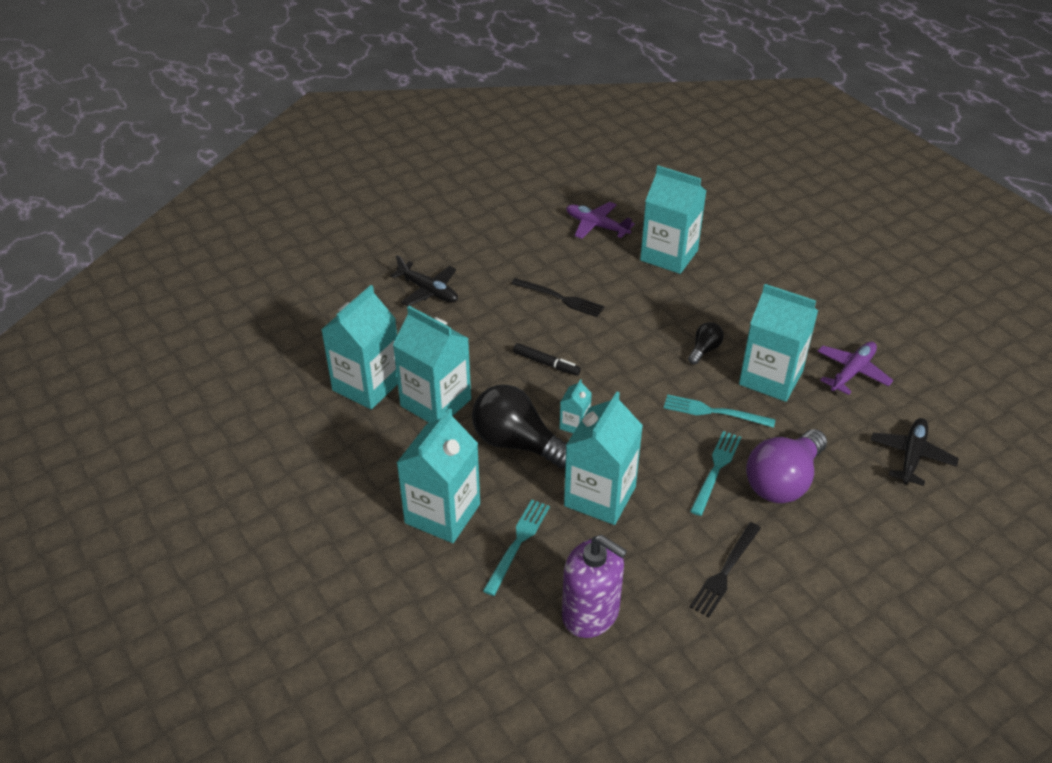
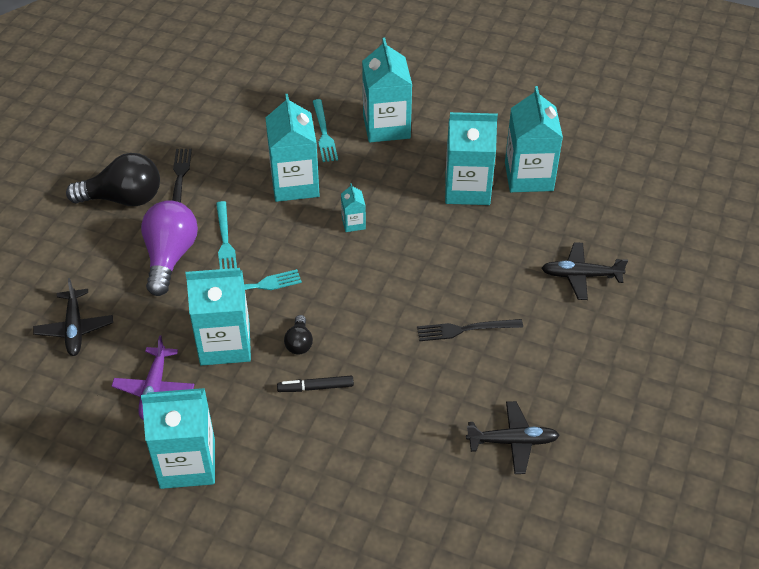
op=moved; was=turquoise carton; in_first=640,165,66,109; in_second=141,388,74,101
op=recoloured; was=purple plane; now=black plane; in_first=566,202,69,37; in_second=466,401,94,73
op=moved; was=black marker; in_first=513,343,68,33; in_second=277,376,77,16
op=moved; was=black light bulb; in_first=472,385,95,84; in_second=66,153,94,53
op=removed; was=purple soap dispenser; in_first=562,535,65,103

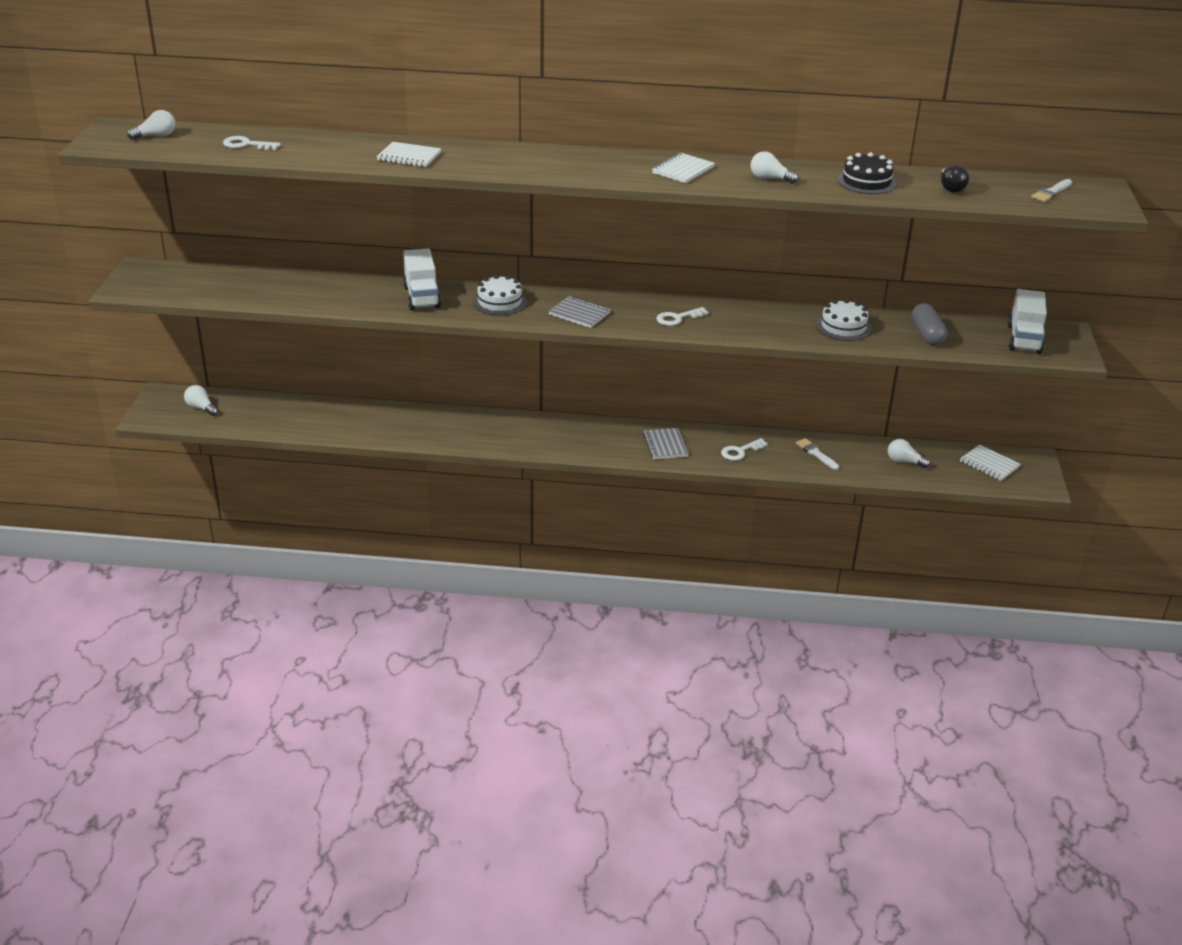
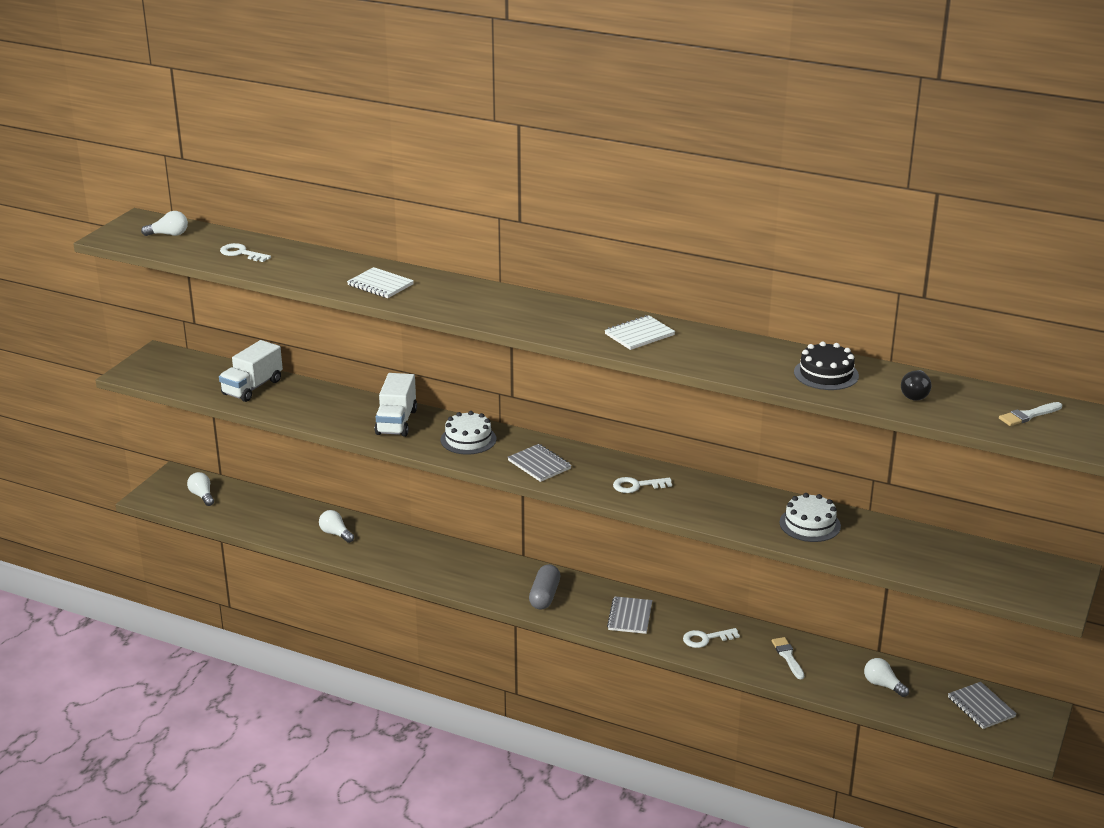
op=moved; was=white light bulb; in_first=751,151,48,33; in_second=319,510,35,33
op=moved; was=white truck; in_first=1008,289,39,65; in_second=219,340,64,62
op=moved; was=grey capsule; in_first=911,303,36,42; in_second=529,564,32,45
op=recoloured; was=white notebook; now=grey notebook; in_first=960,445,60,36; in_second=948,682,69,47

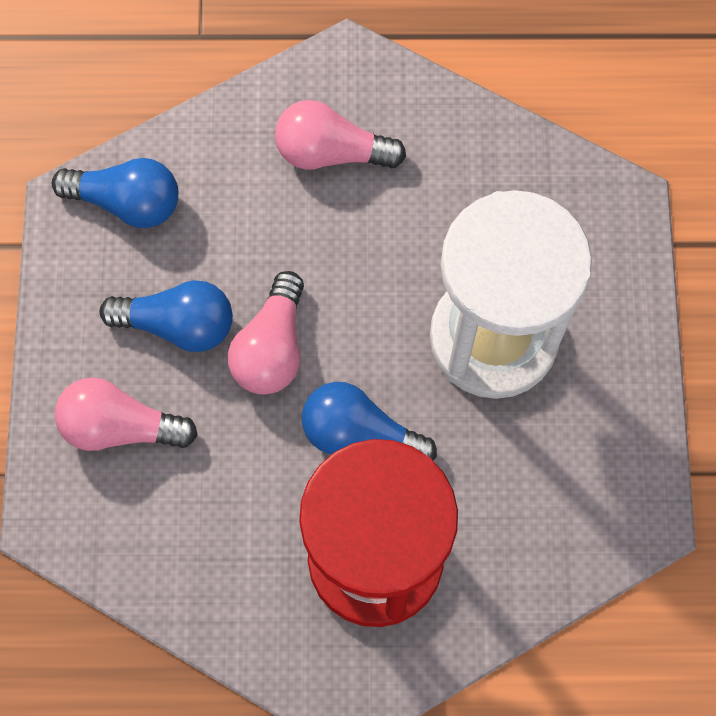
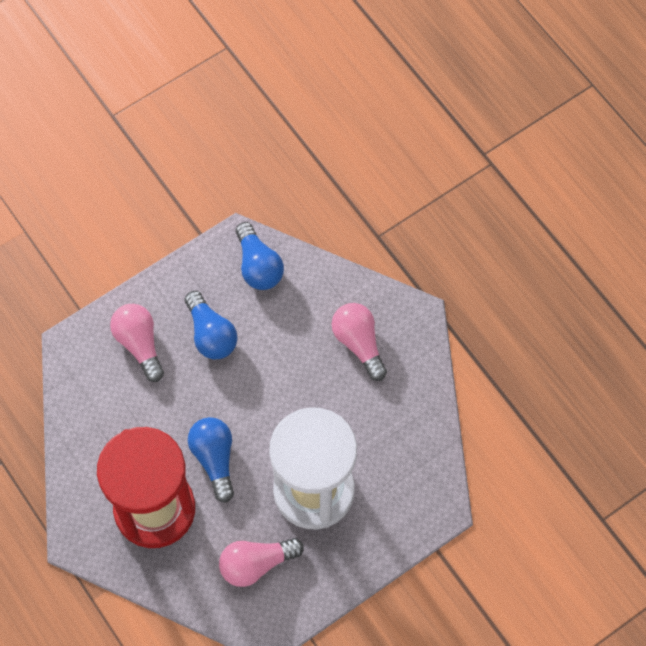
op=moved; was=pink light bulb; in_first=228,271,76,124; in_second=219,538,85,49

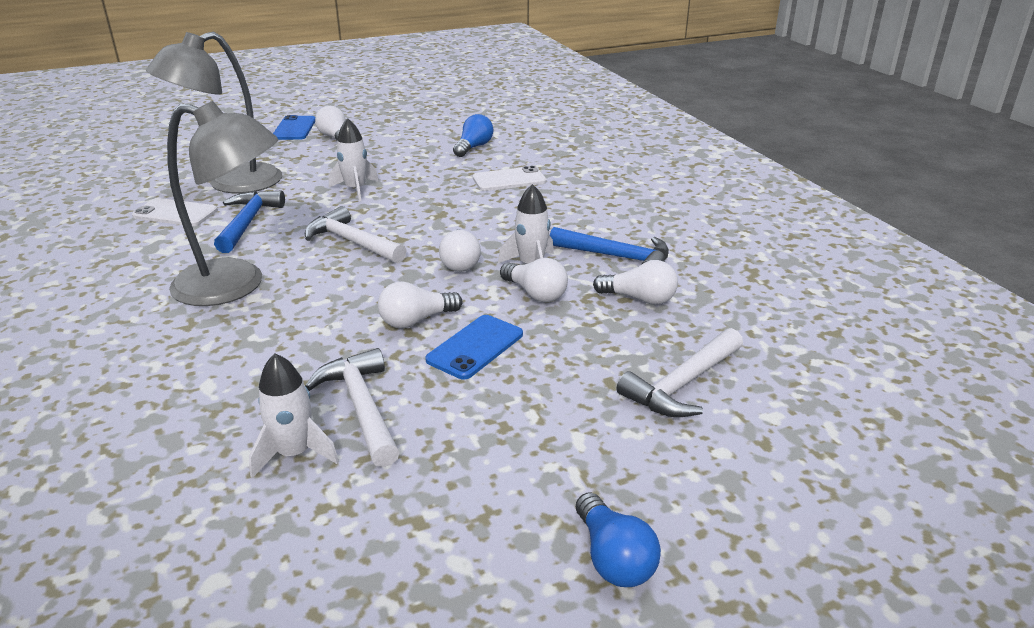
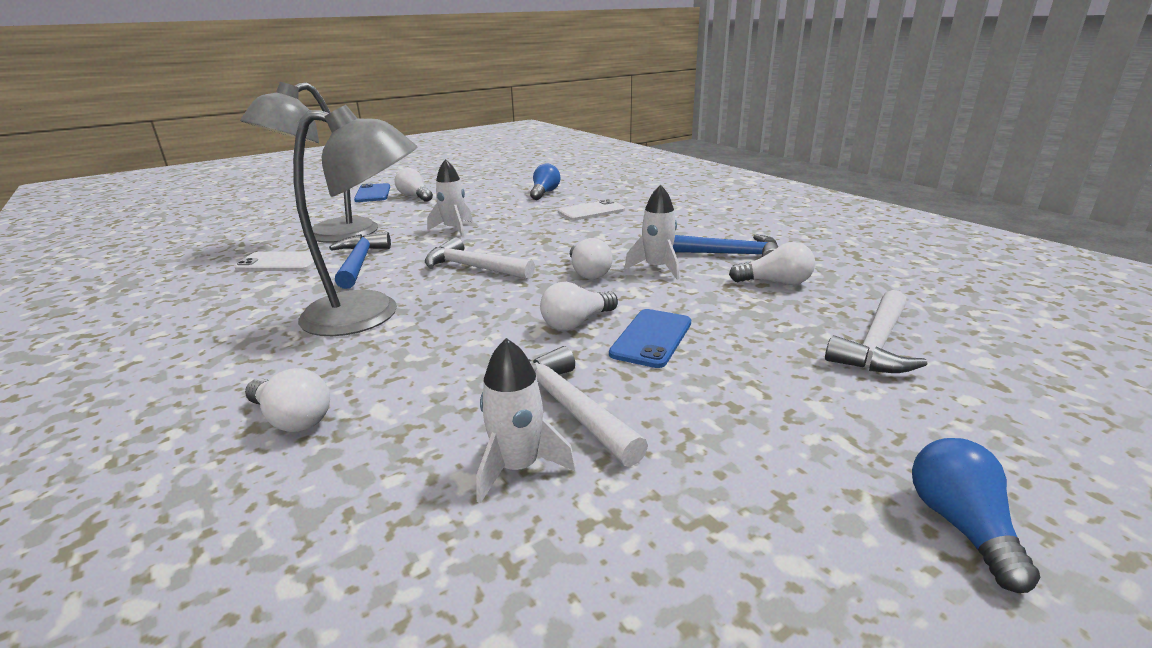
op=moved; was=white light bulb; in_first=500,258,68,45; in_second=245,368,85,64
op=turned; was=blue light bulb; in_first=576,492,85,95; in_second=912,438,128,155; clockwise=-150

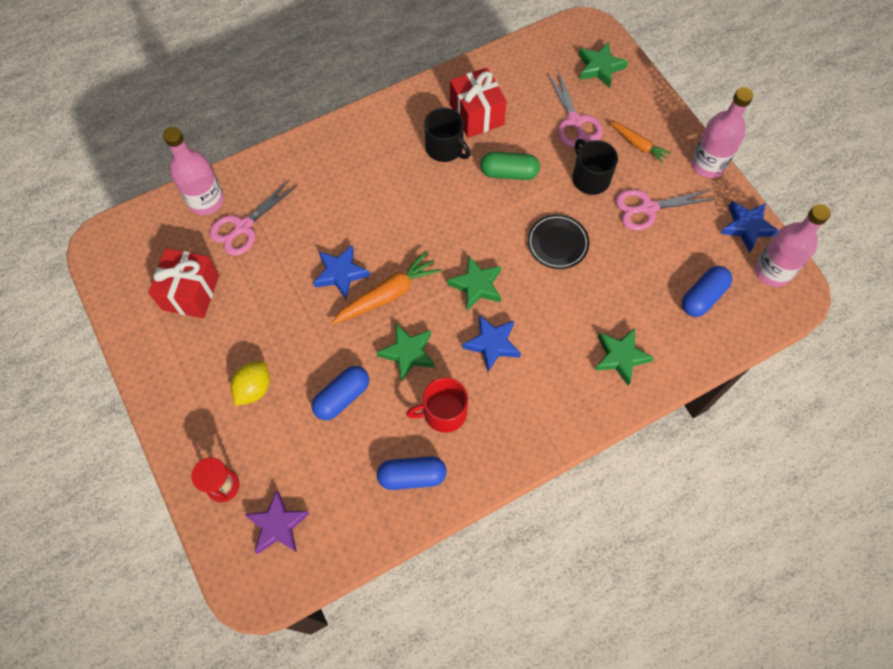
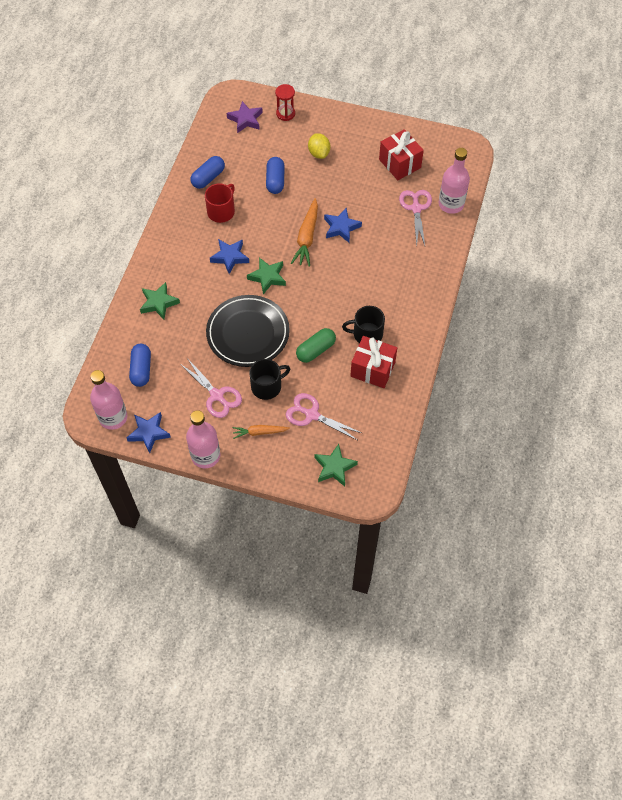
op=turned; was=black mug; in_first=572,139,46,56; in_second=249,359,41,41; clockwise=-45
op=turned; was=pink scissors; in_first=615,189,101,42; in_second=180,358,62,60; clockwise=105
op=resized; was=black plate; in_first=527,214,62,55; in_second=206,295,84,72; ratio=1.82
op=removed; was=green star; in_first=377,324,58,58

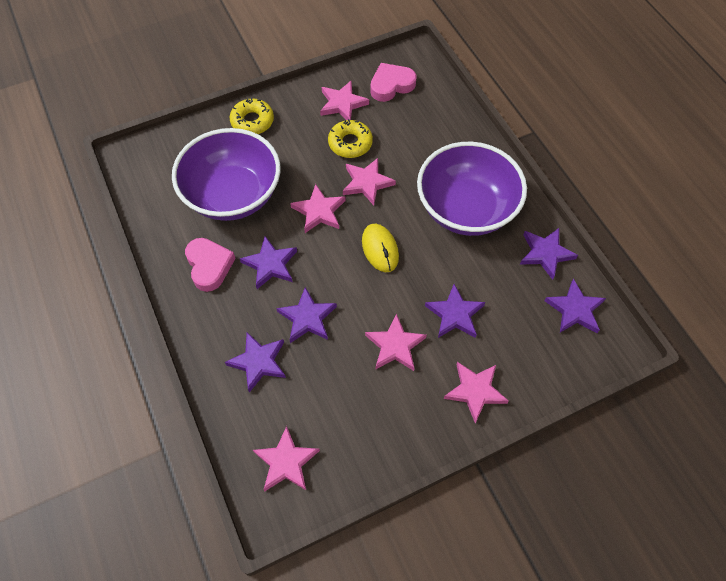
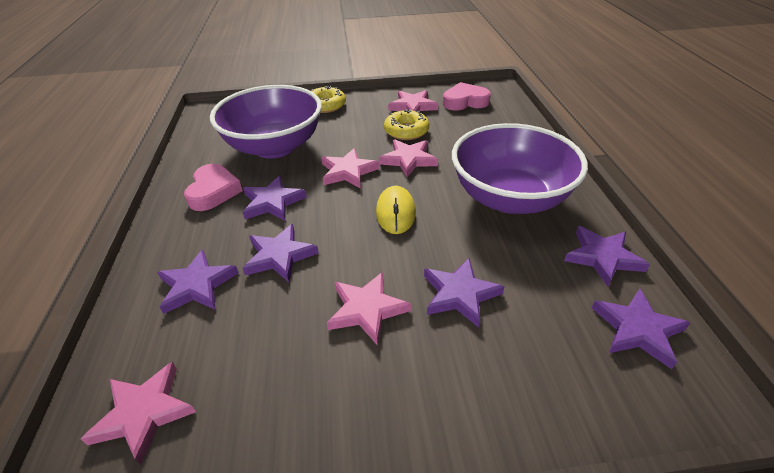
op=removed; was=pink star; in_first=444,362,65,61

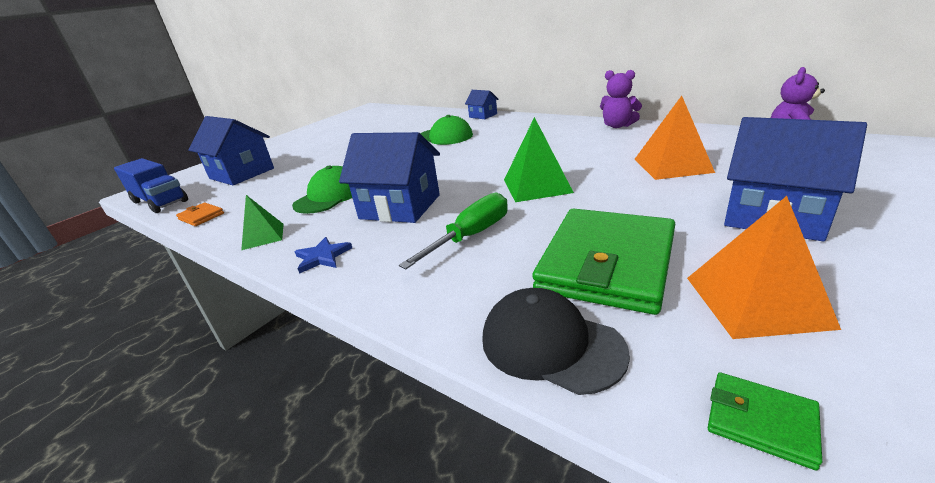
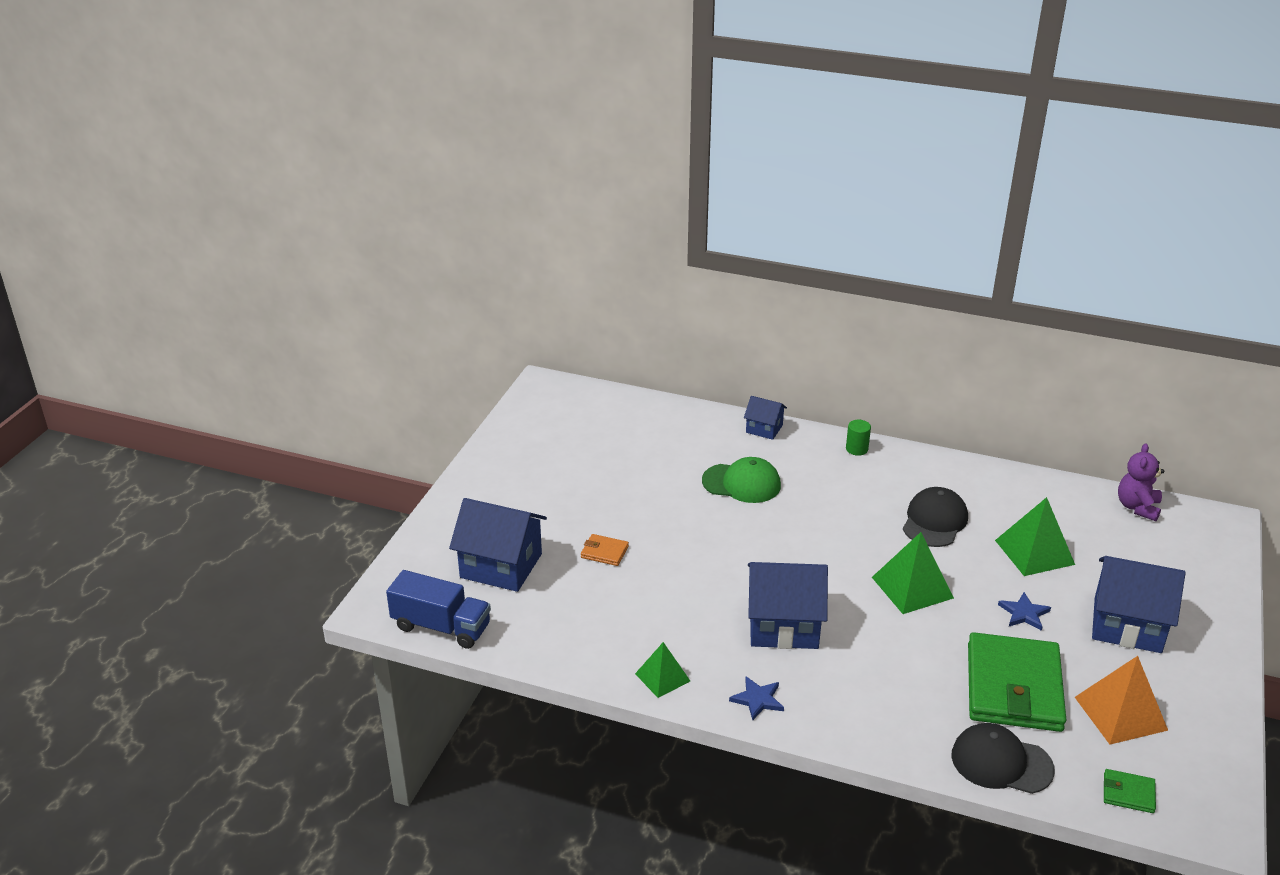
op=removed; was=purple teddy bear; in_first=600,70,42,58
op=recoloured; was=orange pyramid; now=green pyramid; in_first=634,96,81,84; in_second=995,497,80,79
op=removed; was=green cap; in_first=292,166,60,48
op=removed; was=green screwdriver; in_first=399,192,109,77
op=moved; was=orange wallet; in_first=176,202,48,24; in_second=581,534,48,32
op=added; now=green cylinder; in_second=846,420,25,36
op=added; now=black cap; in_second=903,487,65,60
op=added; now=blue star; in_second=998,592,53,39

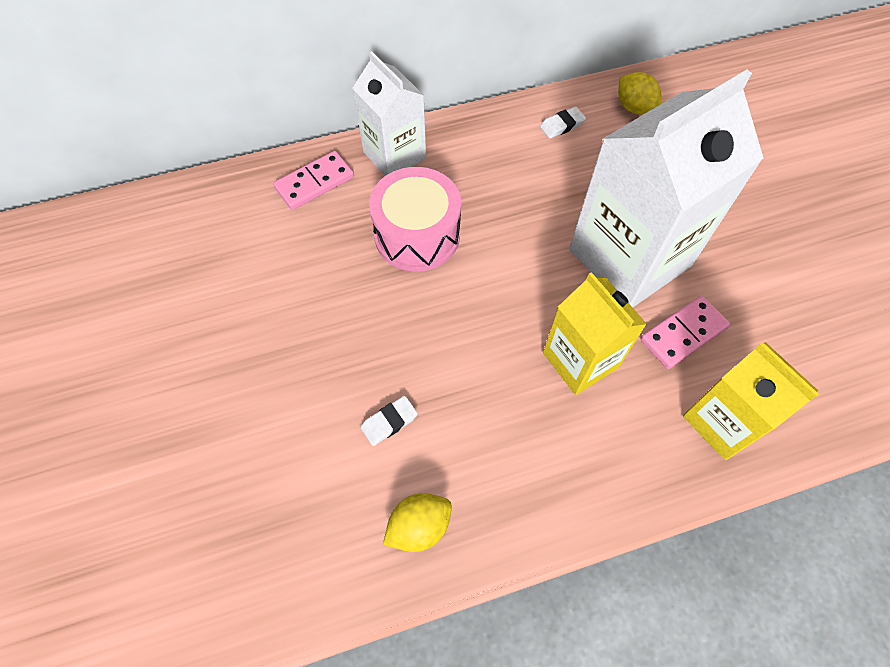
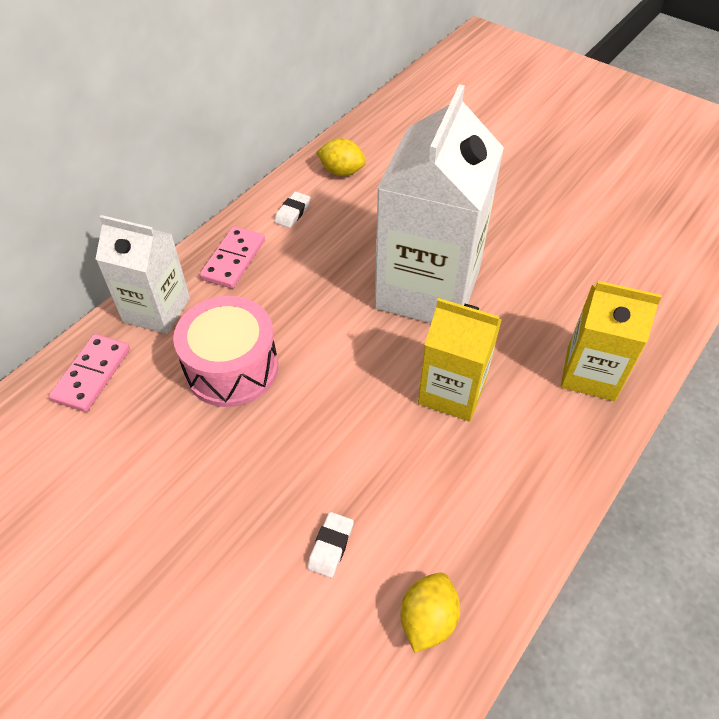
op=moved; was=pink domino; in_first=641,296,89,73; in_second=200,226,65,63

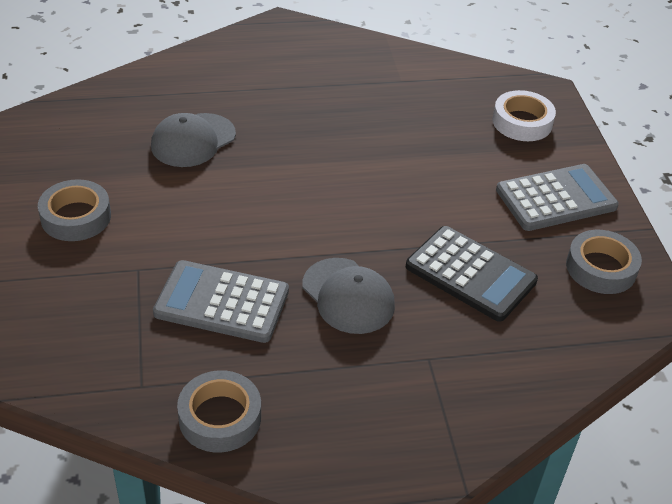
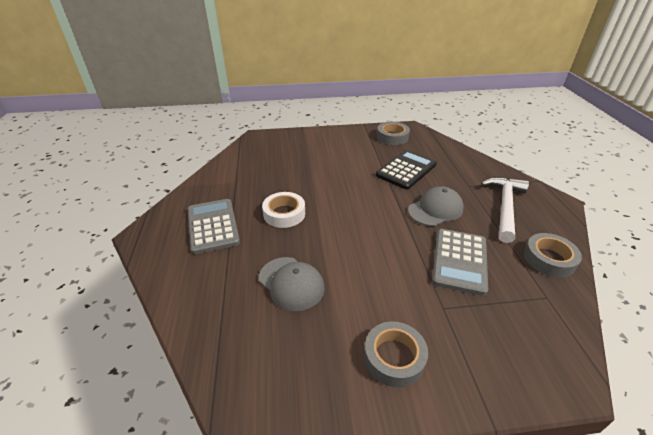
op=moved; was=white tape; in_first=492,90,64,51; in_second=262,192,43,36
op=moved; was=grey calculator; in_first=496,164,123,67; in_second=188,199,52,55
op=added; now=white hammer; in_second=481,177,48,66

